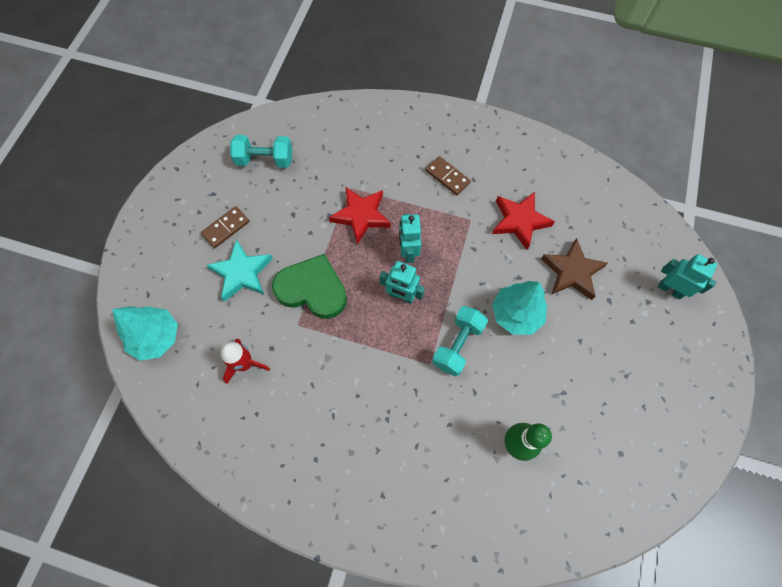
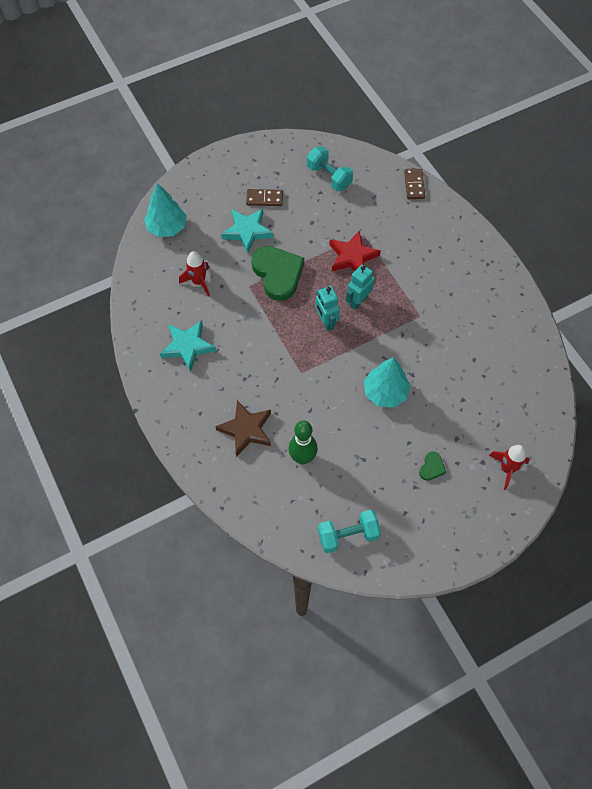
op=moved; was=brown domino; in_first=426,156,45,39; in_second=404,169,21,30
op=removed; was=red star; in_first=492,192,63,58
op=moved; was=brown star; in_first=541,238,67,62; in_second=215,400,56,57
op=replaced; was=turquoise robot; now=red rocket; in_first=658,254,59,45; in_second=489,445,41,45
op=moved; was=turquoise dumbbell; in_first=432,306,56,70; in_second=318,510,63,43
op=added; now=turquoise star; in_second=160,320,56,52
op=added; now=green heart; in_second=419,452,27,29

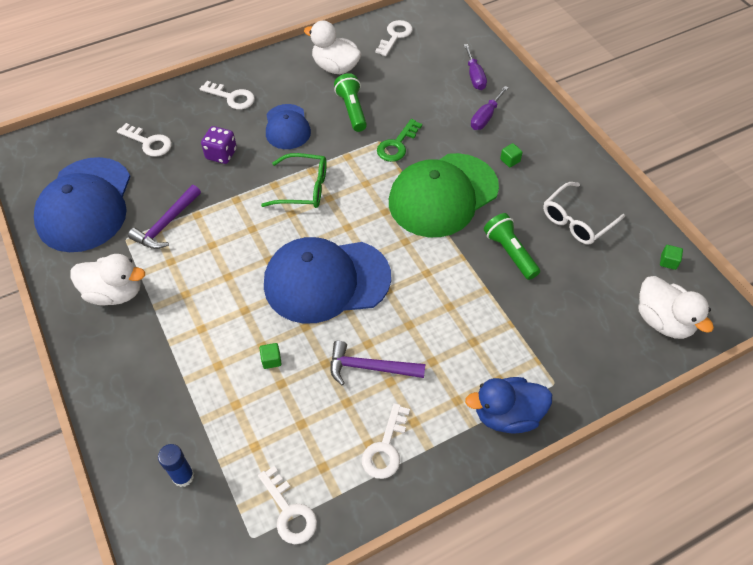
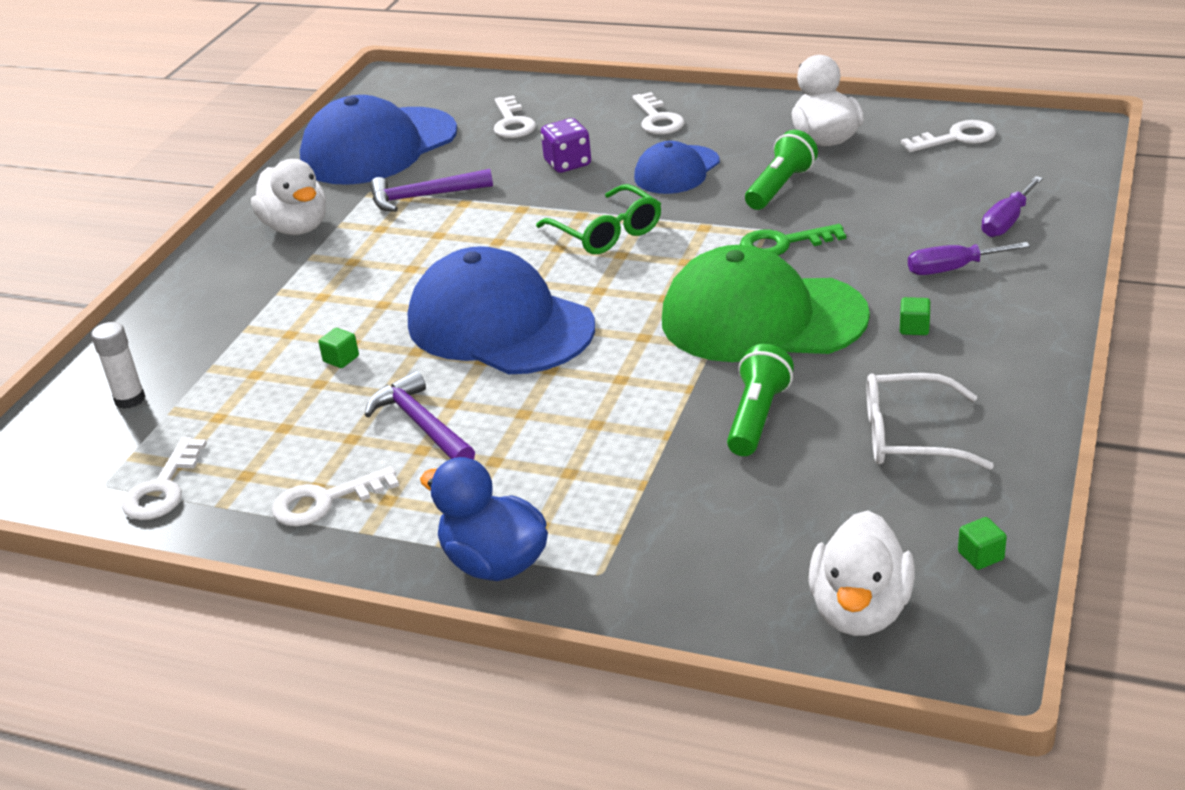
op=recoloured; was=blue glue stick; now=white glue stick; in_first=158,444,36,43; in_second=91,322,54,87

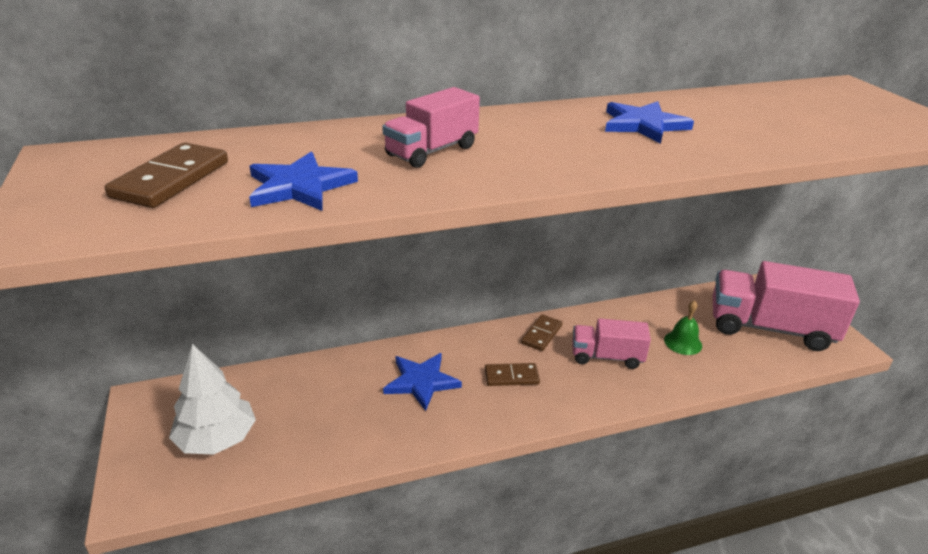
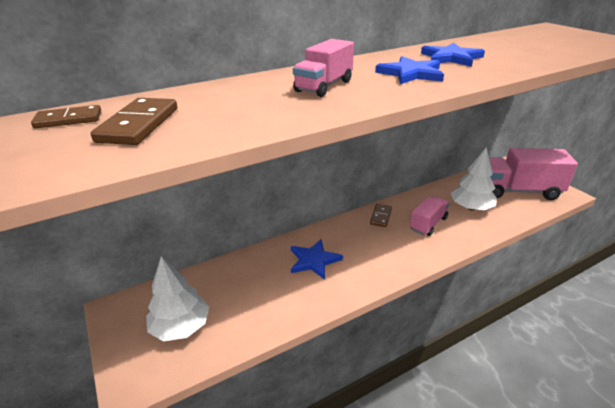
op=moved; was=blue star; in_first=249,152,109,59; in_second=375,56,69,28
op=replaced; was=green bell; now=white tree; in_first=664,300,38,55; in_second=451,147,46,63
op=turned; was=pink truck; in_first=572,318,79,51; in_second=410,196,40,40; clockwise=135
op=moved; was=brown domino; in_first=485,363,55,23; in_second=31,105,70,23

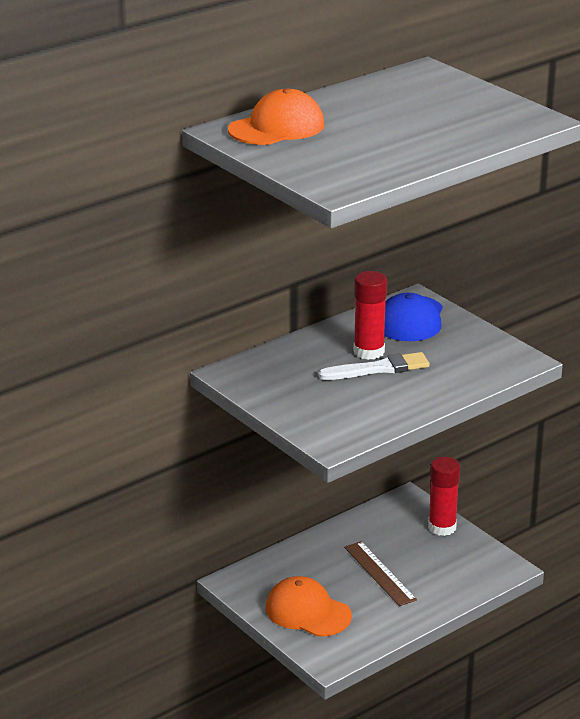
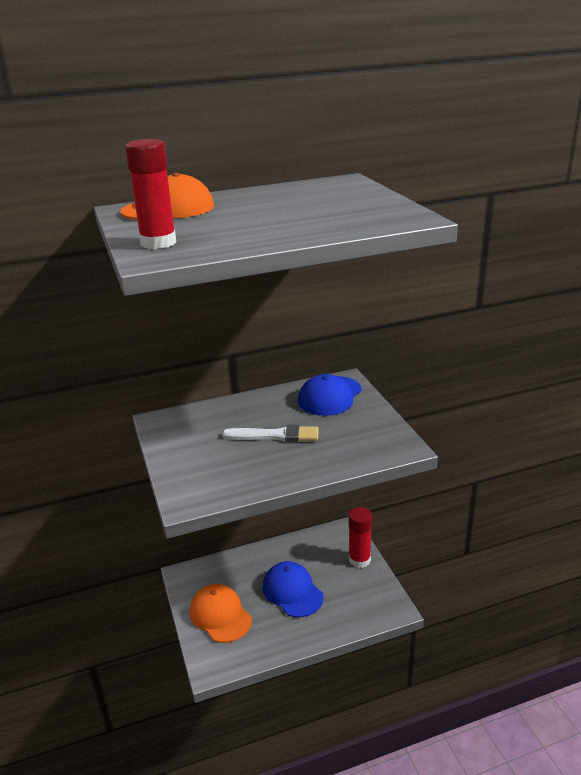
op=moved; was=red glue stick; in_first=354,271,33,89; in_second=125,139,51,110
op=replaced; was=brown ruler; now=blue cap; in_first=344,541,73,65; in_second=263,561,61,56

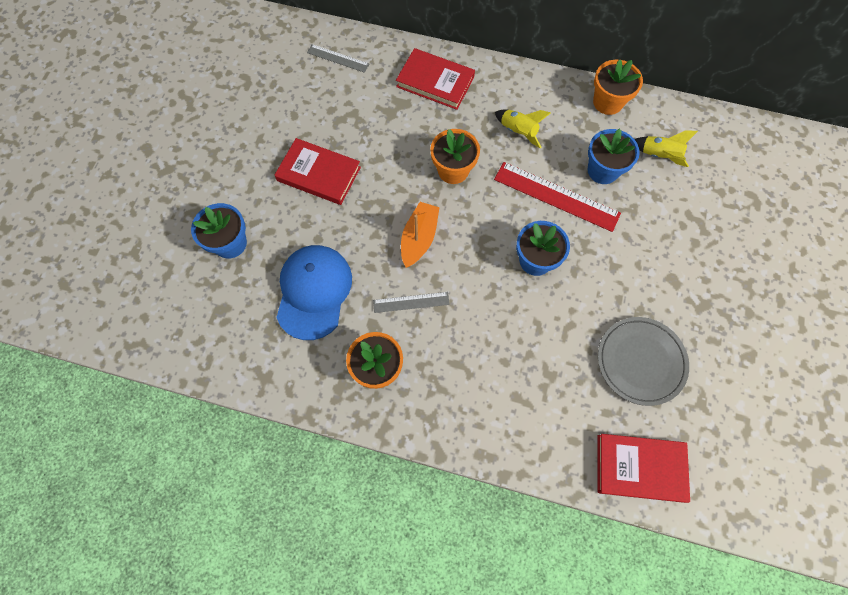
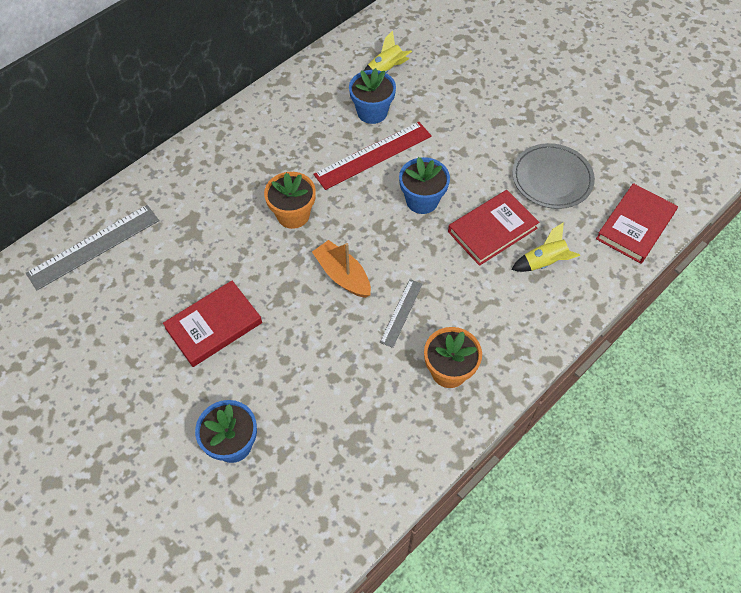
op=resized; was=grey ruler; in_first=307,44,62,29; in_second=26,205,133,85; ratio=1.81
op=moved; was=red book; in_first=396,48,79,62; in_second=448,190,91,76
op=removed; was=orange flower pot; in_first=593,59,50,56
op=moved; was=yellow rocket; in_first=495,110,56,39; in_second=511,222,69,50
op=removed; was=blue cap; in_first=276,245,76,95

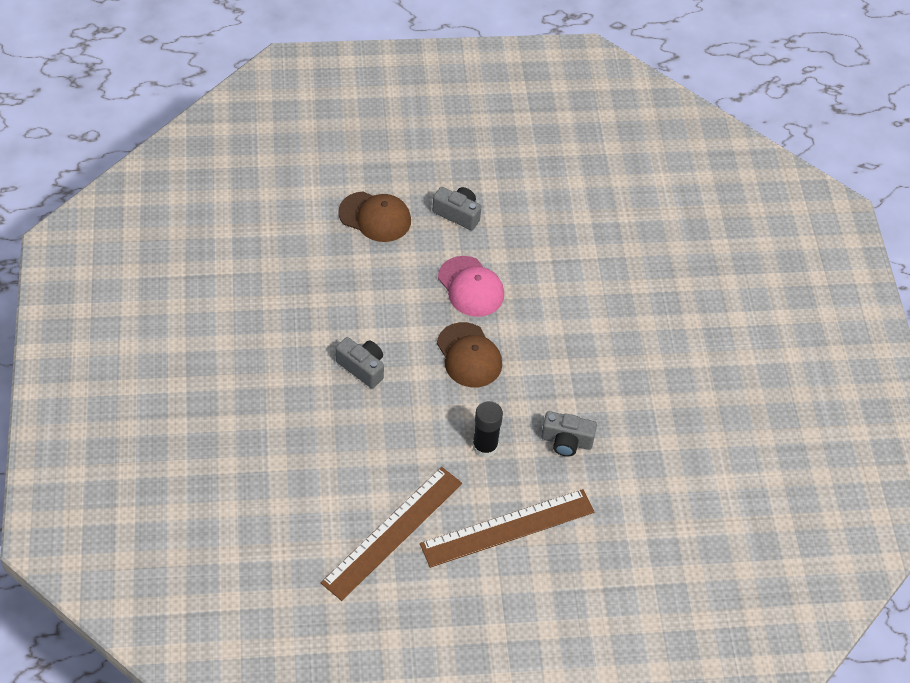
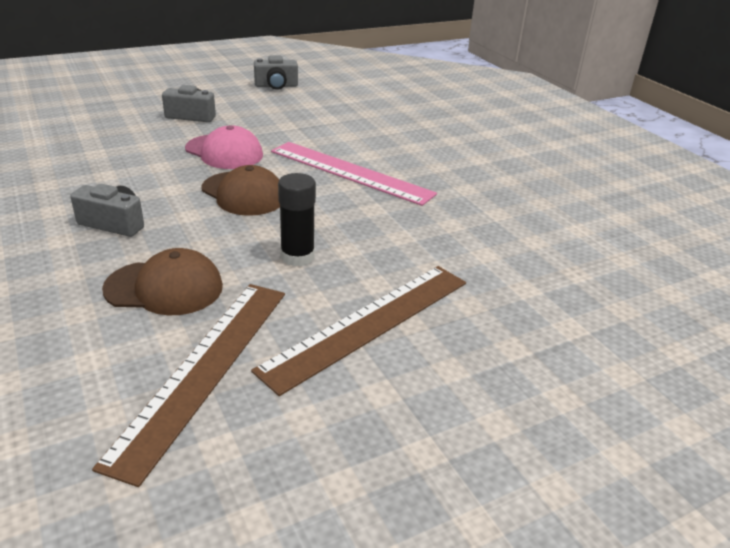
op=moved; was=brown cap; in_first=338,192,73,50; in_second=102,248,121,67
op=moved; was=grey camera; in_first=541,411,56,46; in_second=254,56,44,34
op=added; now=pink ruler; in_second=271,142,166,64

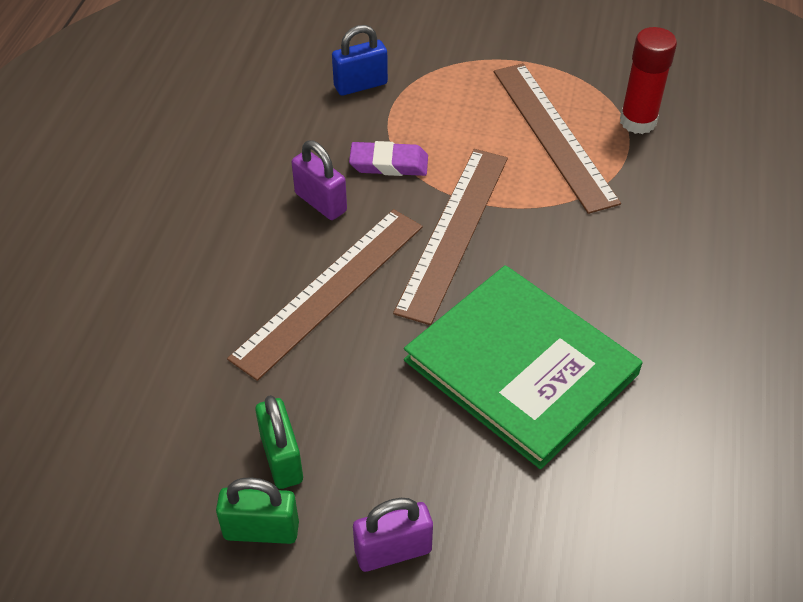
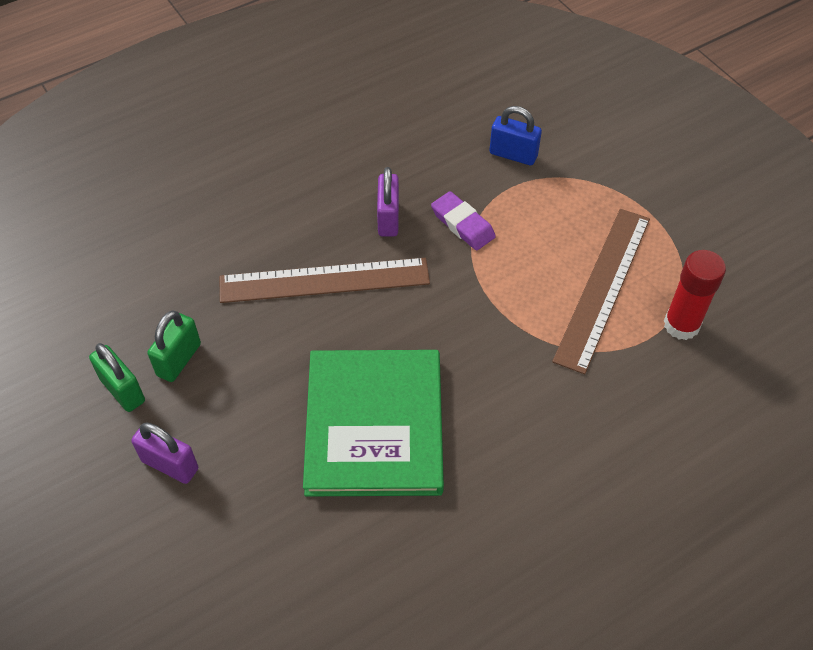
op=removed; was=brown ruler; in_first=393,149,115,176

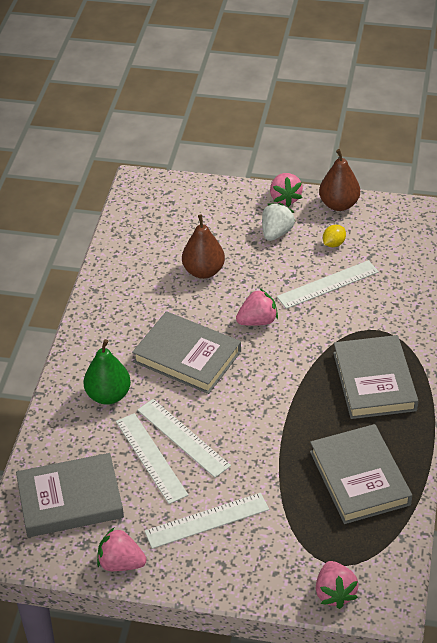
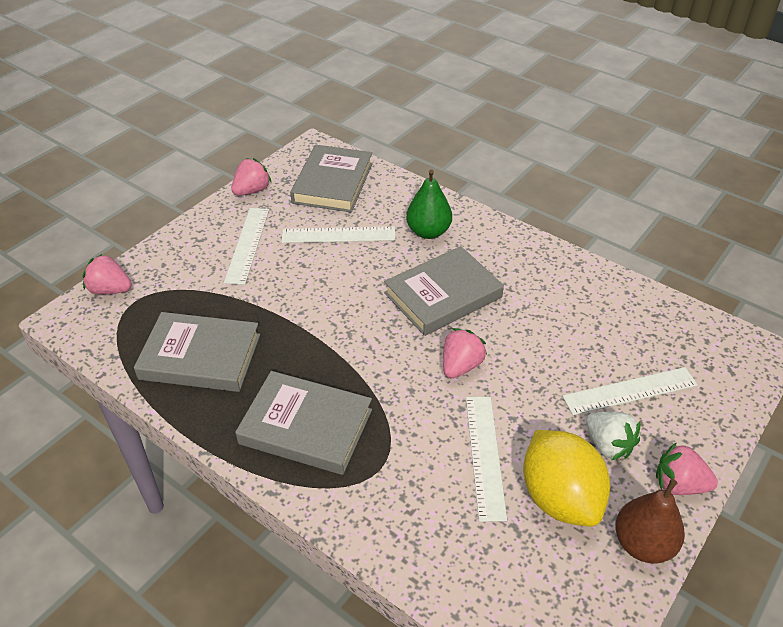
op=removed; was=brown pear; in_first=182,214,43,65
op=resized; was=yellow lemon; in_first=323,225,23,22; in_second=523,430,87,97; ratio=2.45
op=turned; was=pink strawberry; in_first=236,289,42,37; in_second=443,328,44,50; clockwise=-150
op=moved; was=white ruler; in_first=137,399,94,79; in_second=562,367,136,48

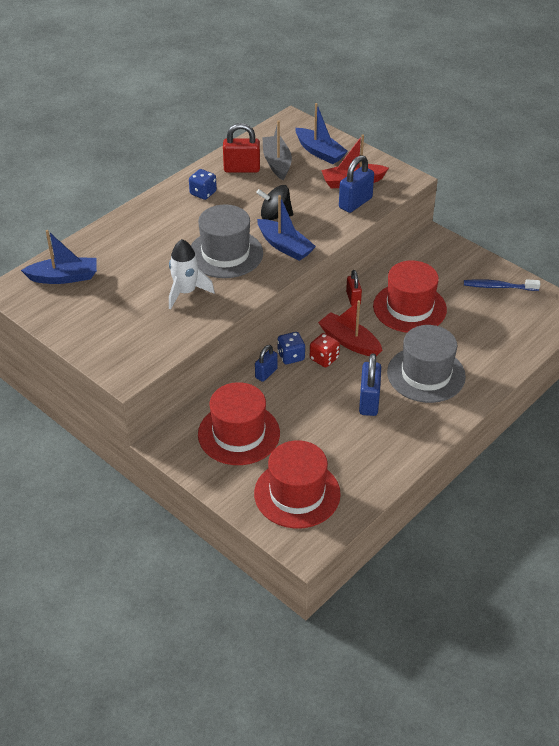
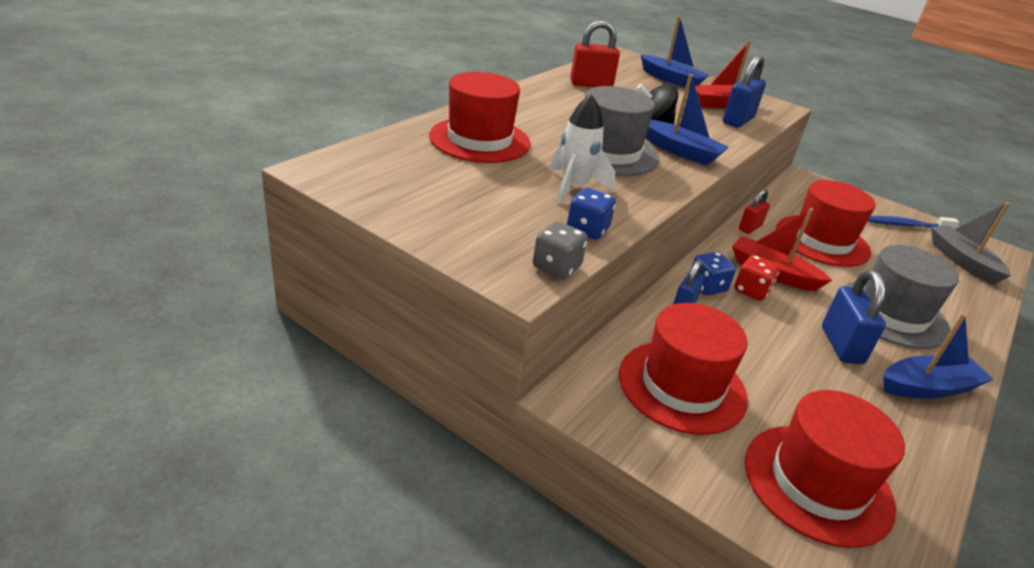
op=moved; was=grey boat; in_first=262,120,30,60; in_second=931,203,80,82
op=moved; was=blue dice; in_first=189,169,28,31; in_second=567,188,49,52
op=moved; was=blue boat; in_first=21,230,76,54; in_second=883,313,111,86
op=turned; was=red padlock; in_first=346,270,16,36; in_second=739,189,31,45; clockwise=60
op=added; now=red hat; in_second=429,72,102,91
op=added; now=grey dice; in_second=533,221,55,58

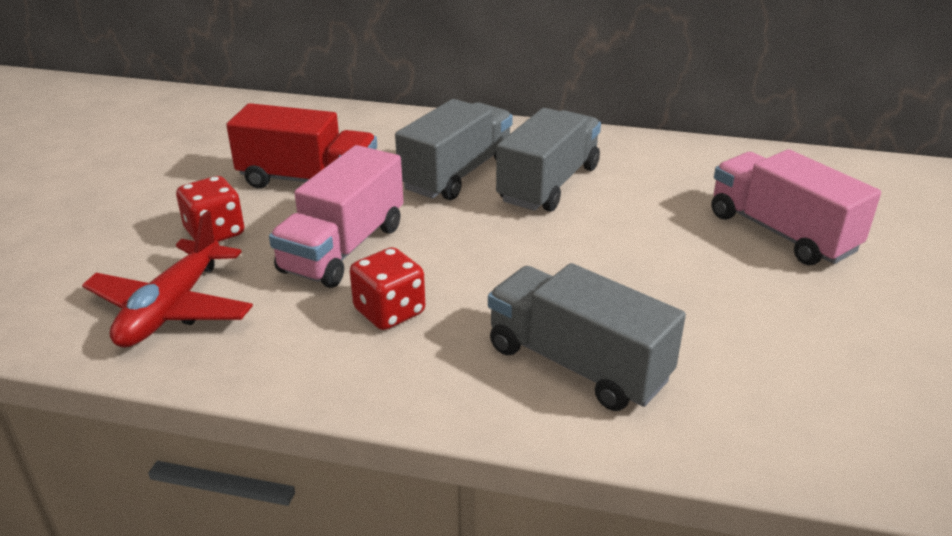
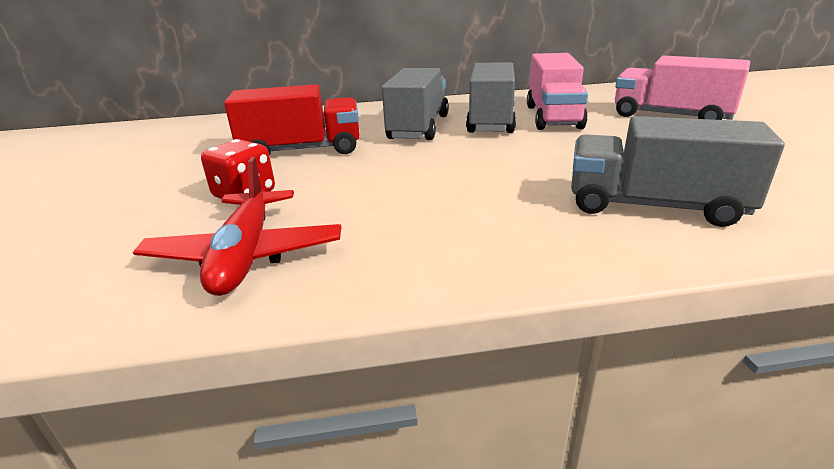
op=moved; was=pink truck; in_first=269,145,134,143; in_second=527,53,61,77
op=removed; was=red dice; in_first=350,247,75,83

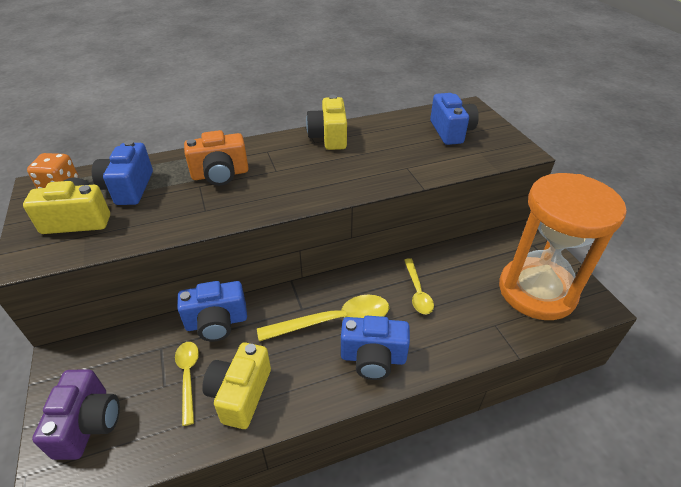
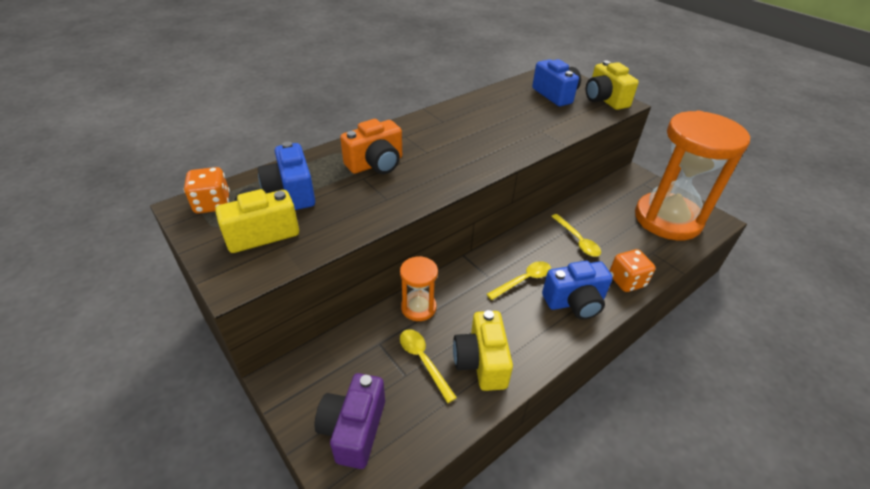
op=moved; was=yellow camera; in_first=306,95,41,55; in_second=586,60,53,50
op=replaced; was=blue camera; now=orange hourglass; in_first=177,281,70,61; in_second=400,256,38,65
op=resized; was=yellow spoon; in_first=257,295,132,46; in_second=487,261,64,39; ratio=0.61
op=turned; was=purple camera; in_first=32,370,88,90; in_second=315,373,70,96; clockwise=-150
op=added; now=orange dice; in_second=609,249,46,43

